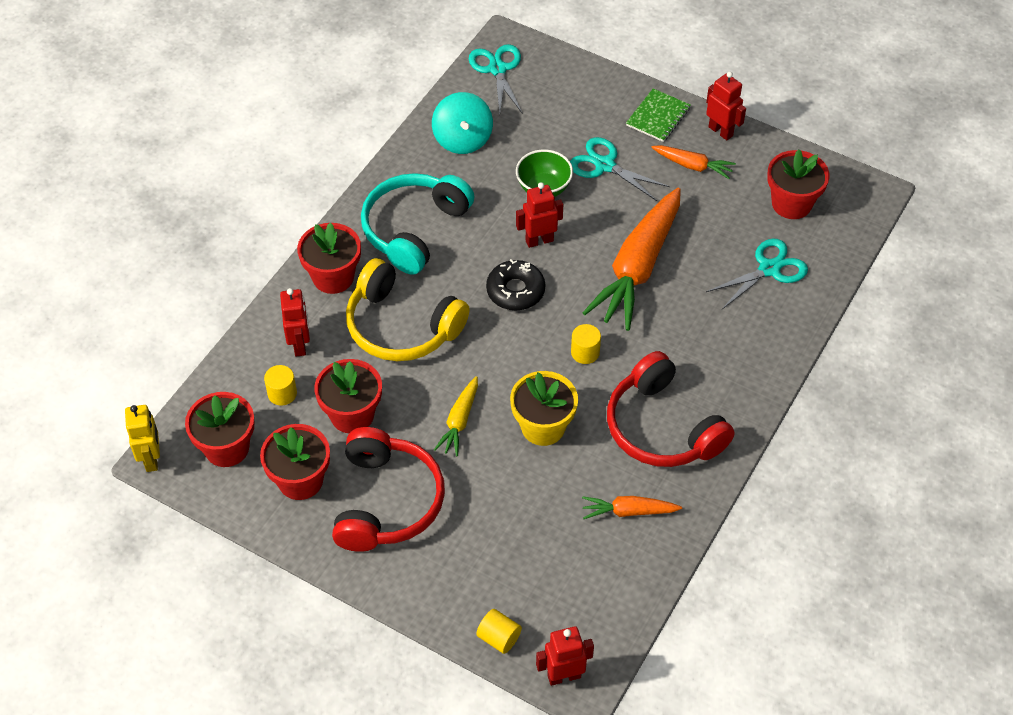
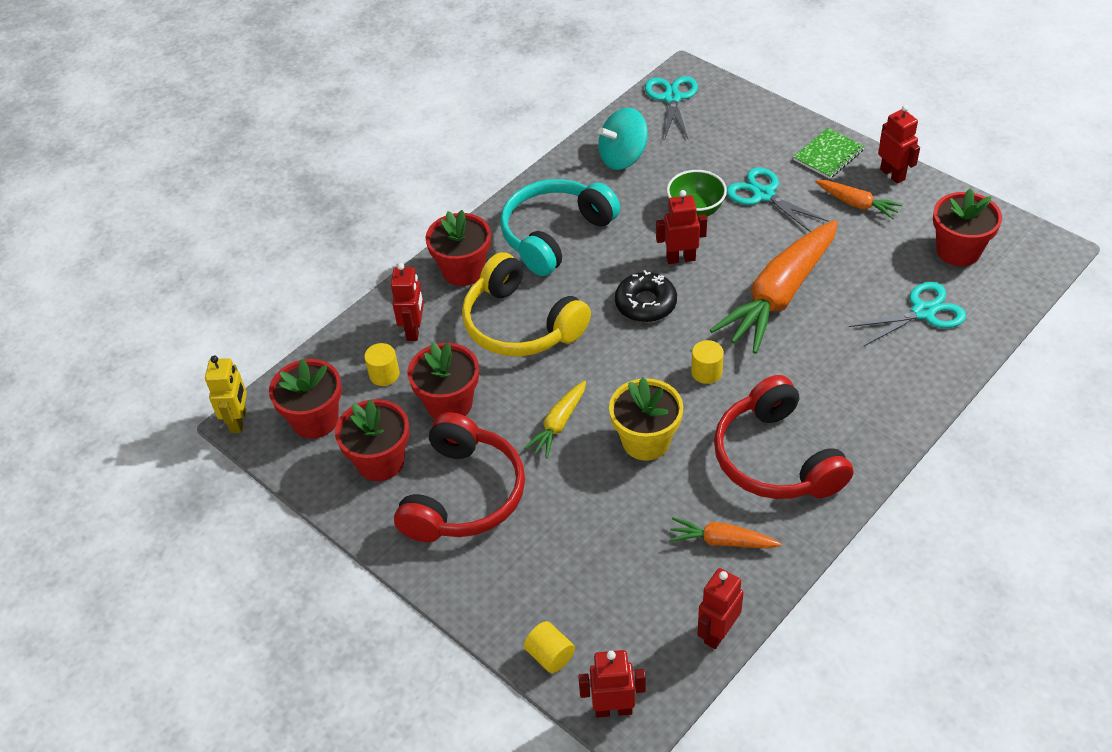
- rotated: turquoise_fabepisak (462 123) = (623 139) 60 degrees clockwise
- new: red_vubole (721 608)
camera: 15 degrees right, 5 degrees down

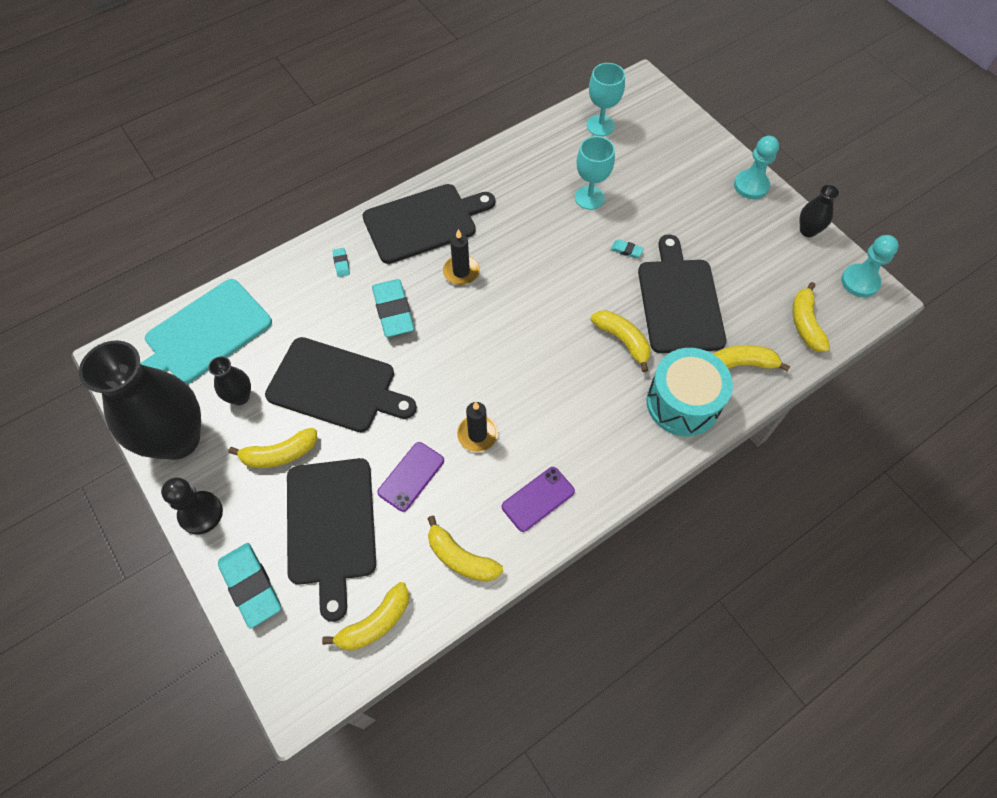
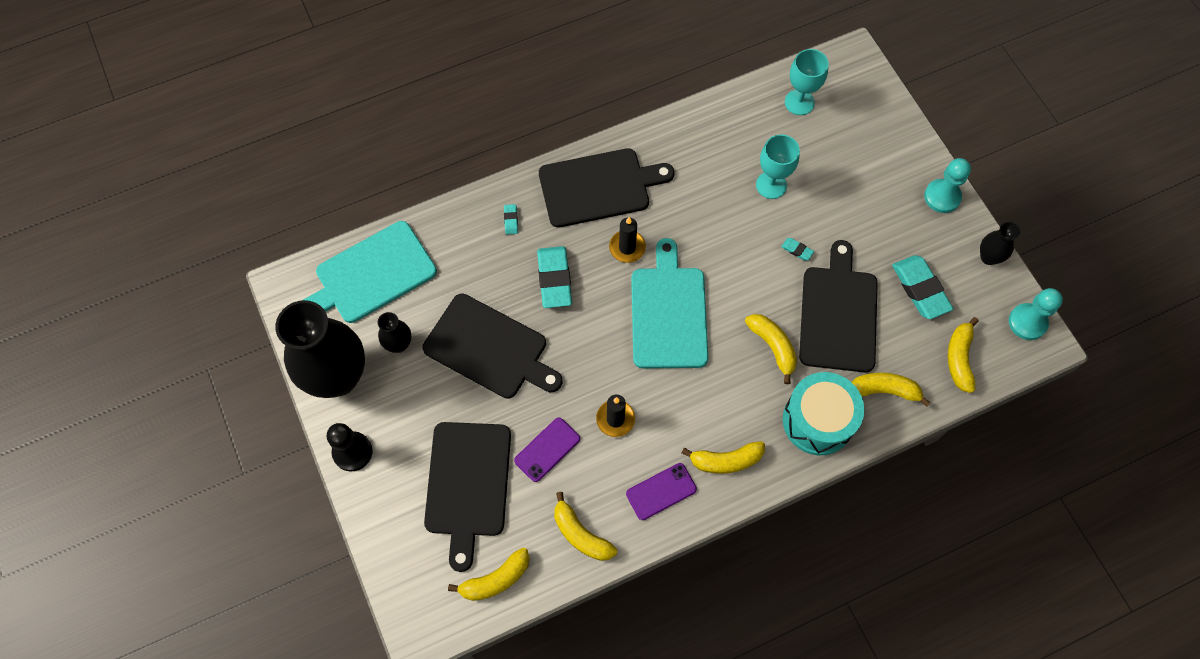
- shifted: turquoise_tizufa (249 586) to (922 287)
- shifted: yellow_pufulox (272 448) to (723 457)
- new: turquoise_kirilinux (669 303)
camera: 10 degrees right, 5 degrees up

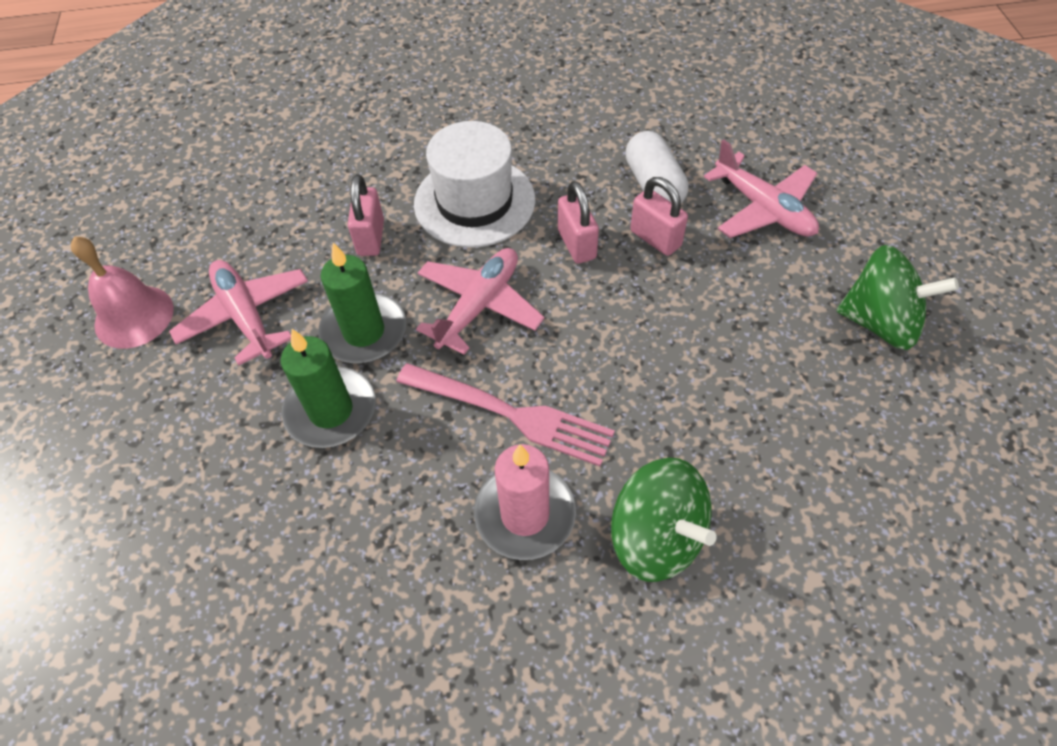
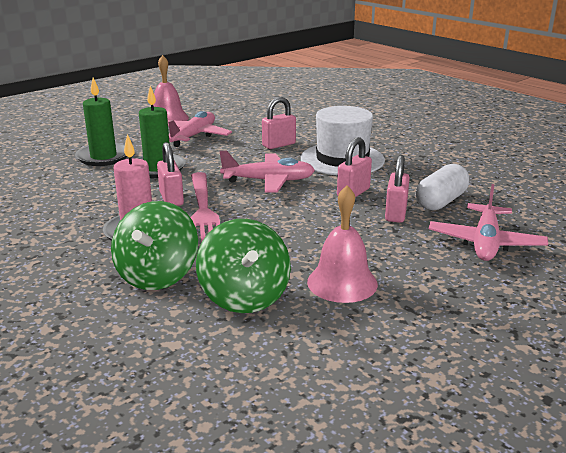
- shifted: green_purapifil (362 303) to (101 122)
- shifted: green_fabepisak (897 297) to (243 266)
- new: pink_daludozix (170 174)
- new: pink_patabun (342 244)
camera: 55 degrees right, 30 degrees down

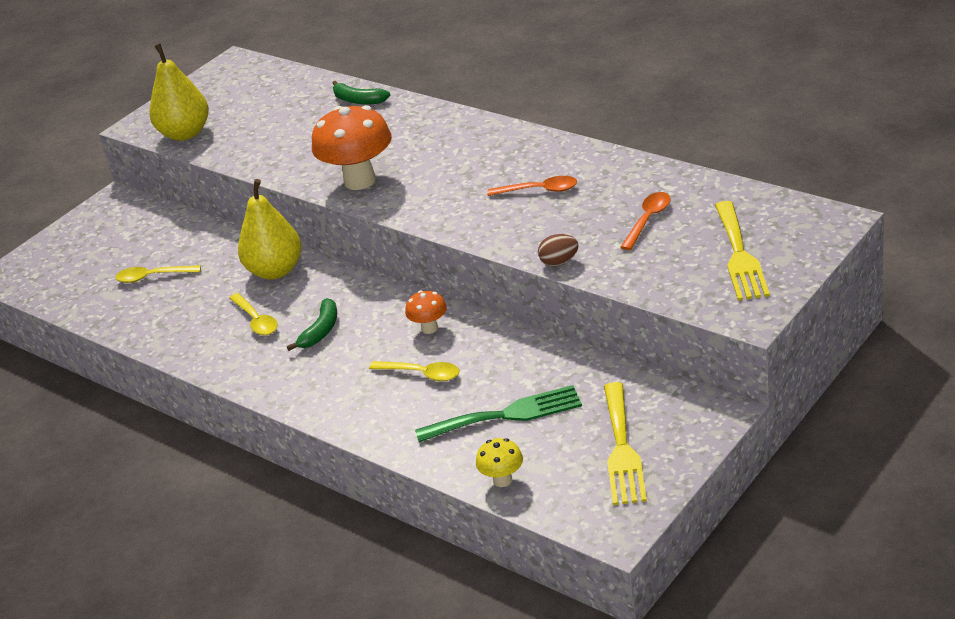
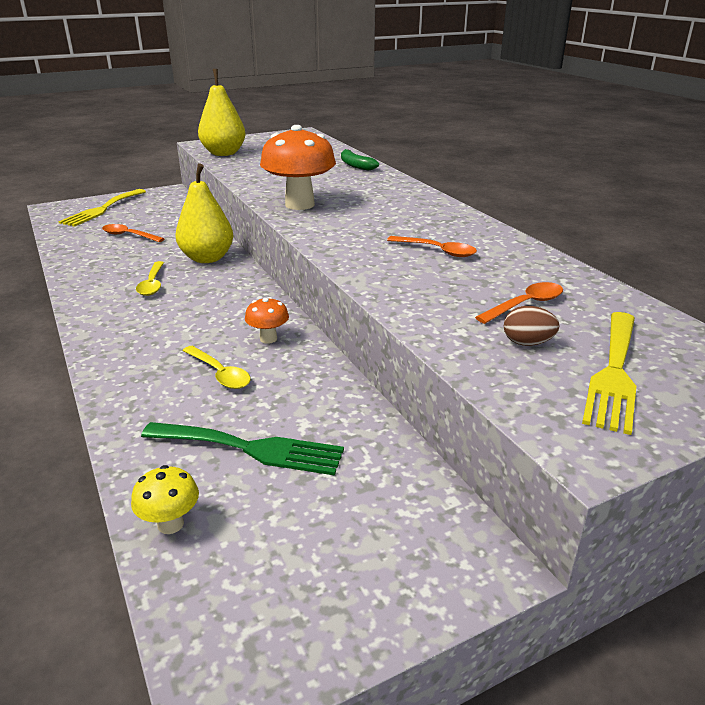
- repainted: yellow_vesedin (158 274) to orange_vesedin (133 233)
- gone: green_pufulox (312 324)
- shifted: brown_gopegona (558 250) to (531 326)
- shifted: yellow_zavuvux (625 443) to (102 208)
camera: 20 degrees right, 5 degrees down

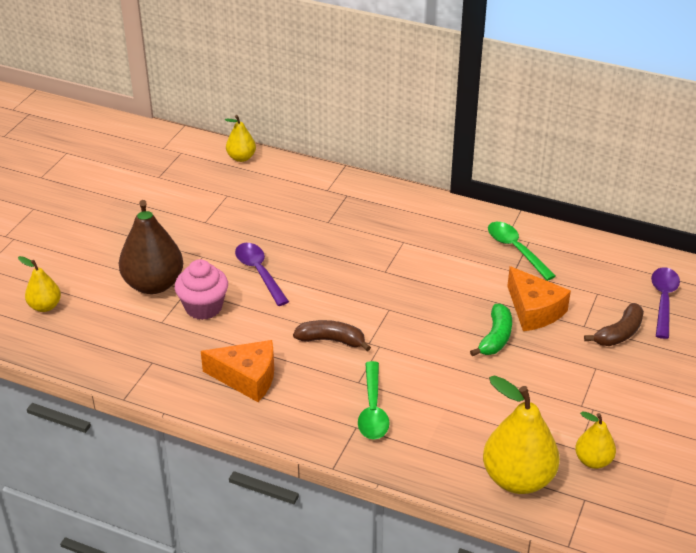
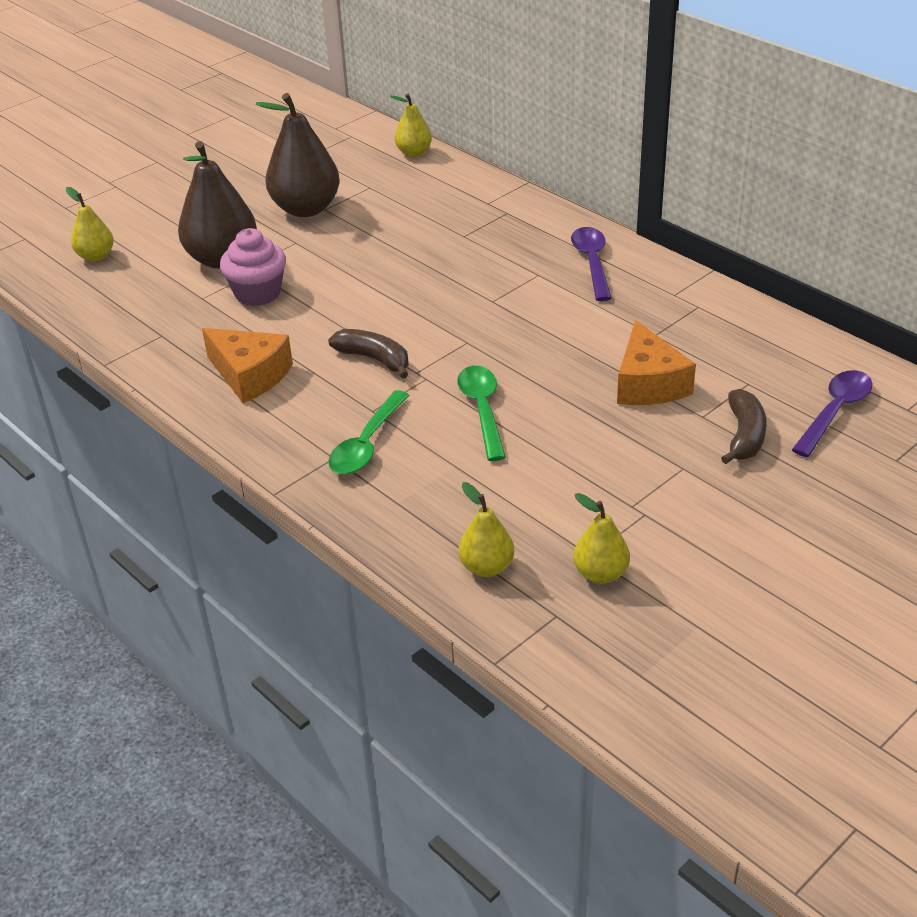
- shifted: purple_vesedin (262 274) to (591 264)
- gone: green_pufulox (491 330)
- scaled: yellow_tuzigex (521 434) = (486 529) x0.54
- shifted: green_vesedin (522 251) to (481 413)
- rotated: brown_pufulox (614 324) = (744 426) 60 degrees counterclockwise
- new: brown_tuzigex (298 155)
camera: 25 degrees right, 0 degrees up

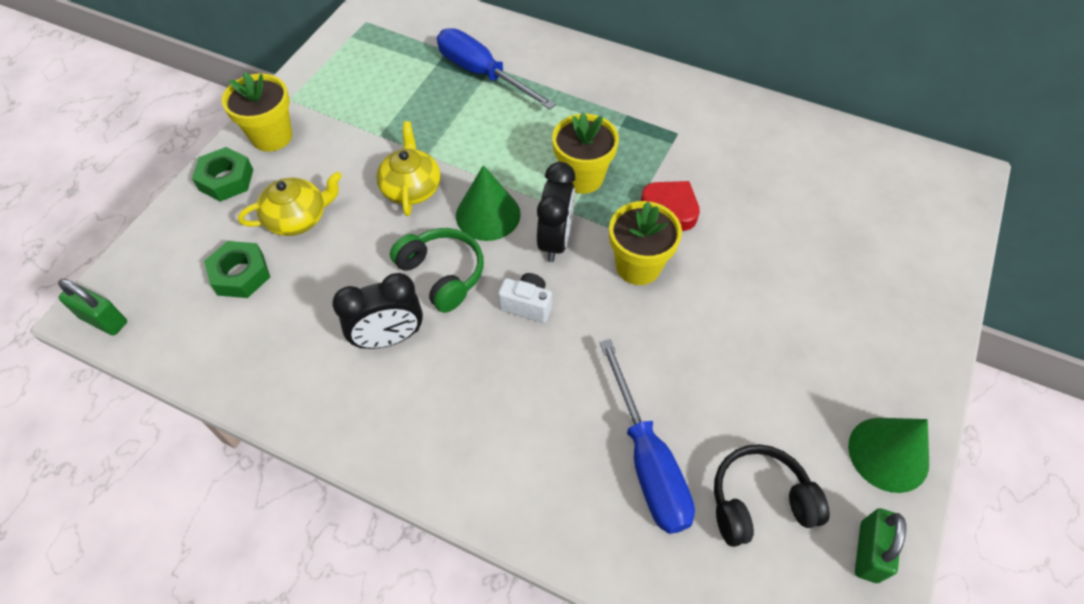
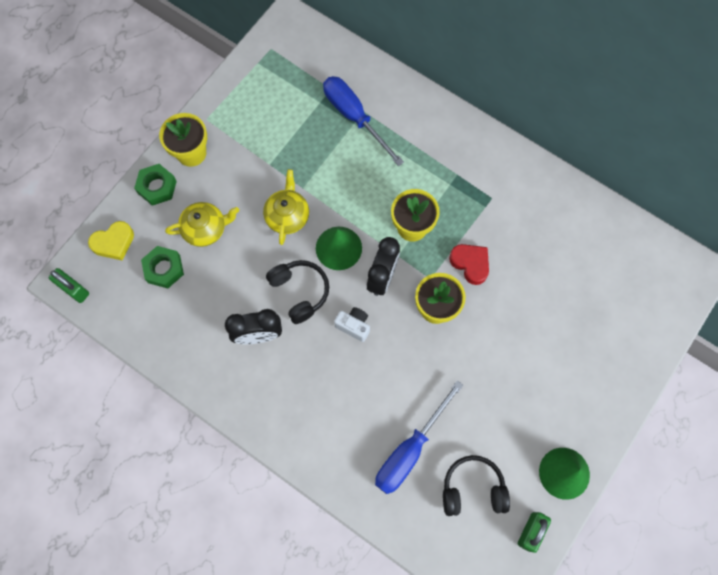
- repainted: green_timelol (437 270) to black_timelol (297 292)
- rotated: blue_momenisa (647 436) = (419 437) 45 degrees clockwise
- new: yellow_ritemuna (111 241)
camera: 10 degrees right, 15 degrees up

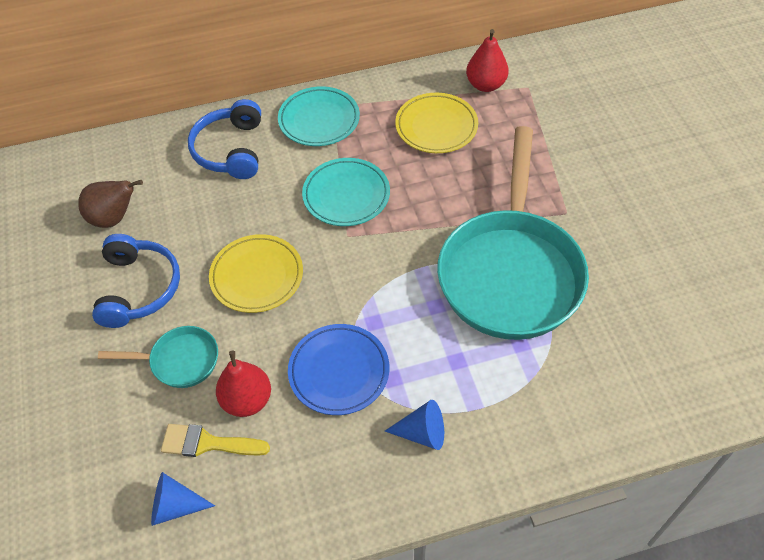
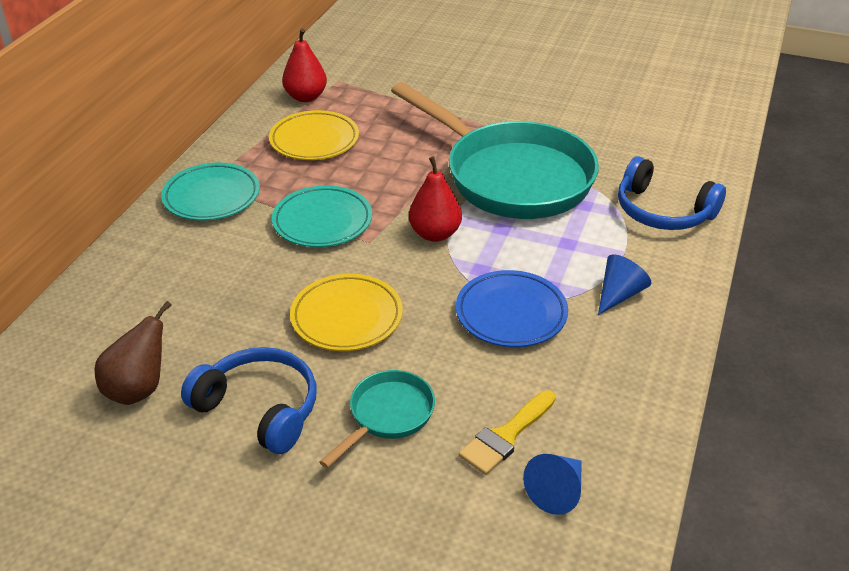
- shifted: blue_timelol (224 139) to (672 193)
- shifted: red_tuzigex (243 383) to (435 199)
camera: 55 degrees left, 15 degrees down

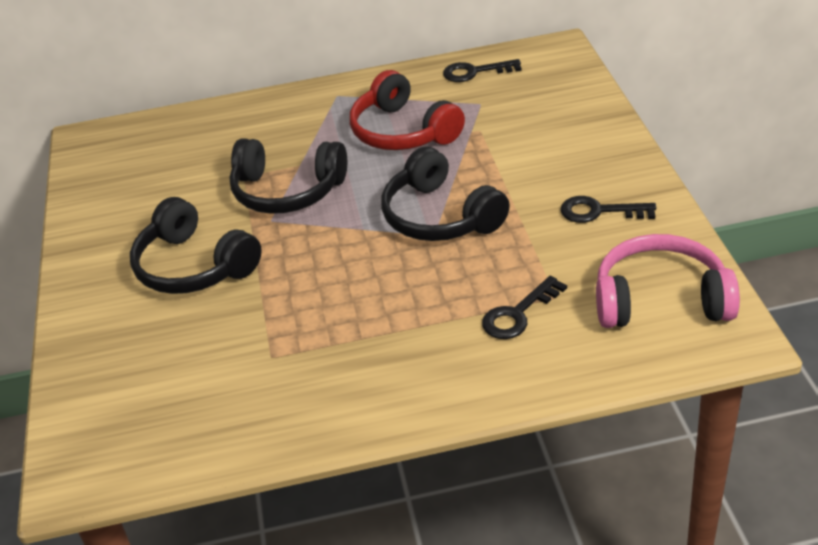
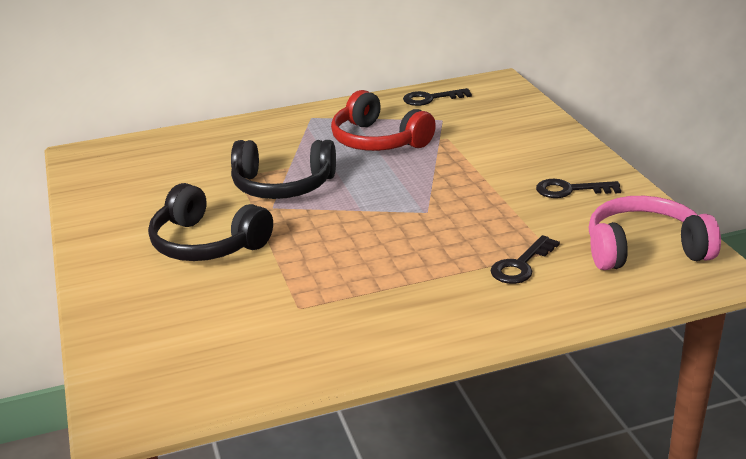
- gone: black_timelol (445 194)
camera: 10 degrees left, 10 degrees down

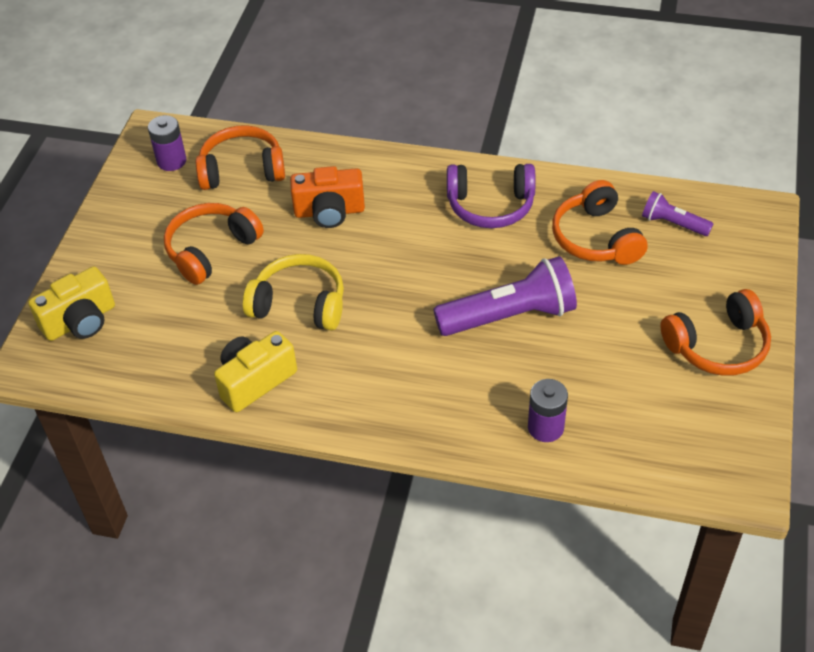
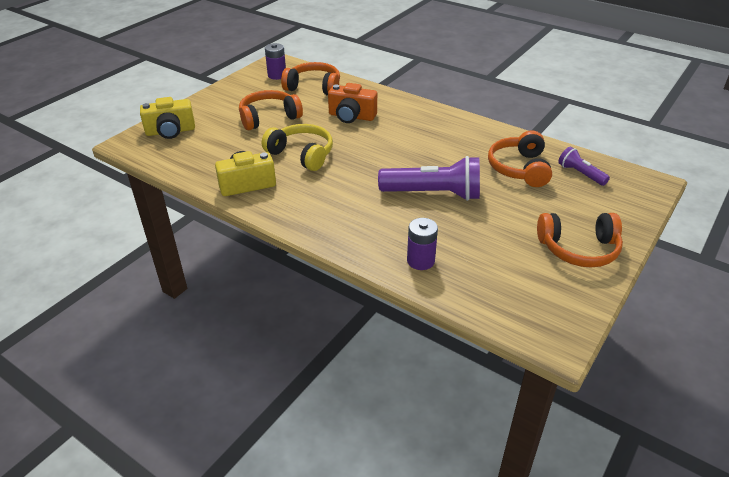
- gone: purple_timelol (491 196)
camera: 20 degrees right, 10 degrees down

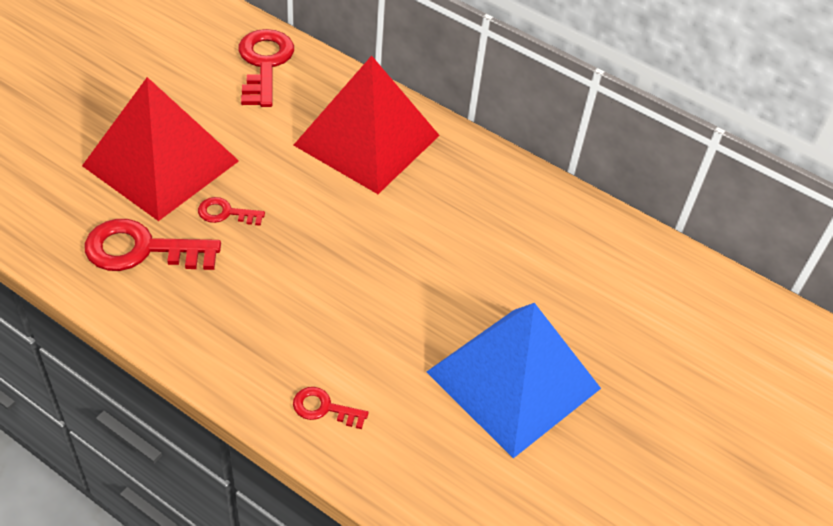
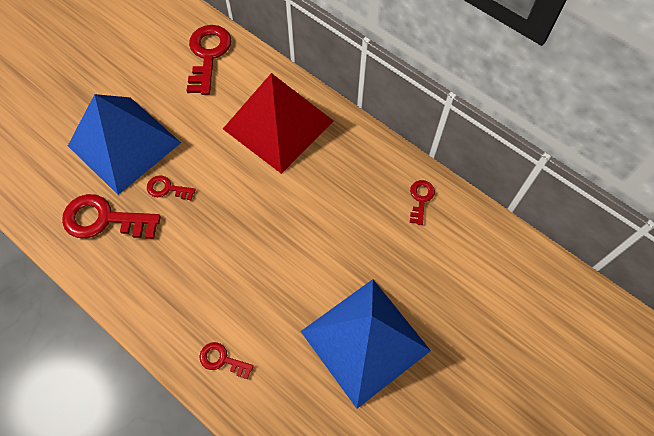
- repainted: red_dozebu (160 149) to blue_dozebu (124 144)
- new: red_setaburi (422 202)
camera: 10 degrees right, 15 degrees up

